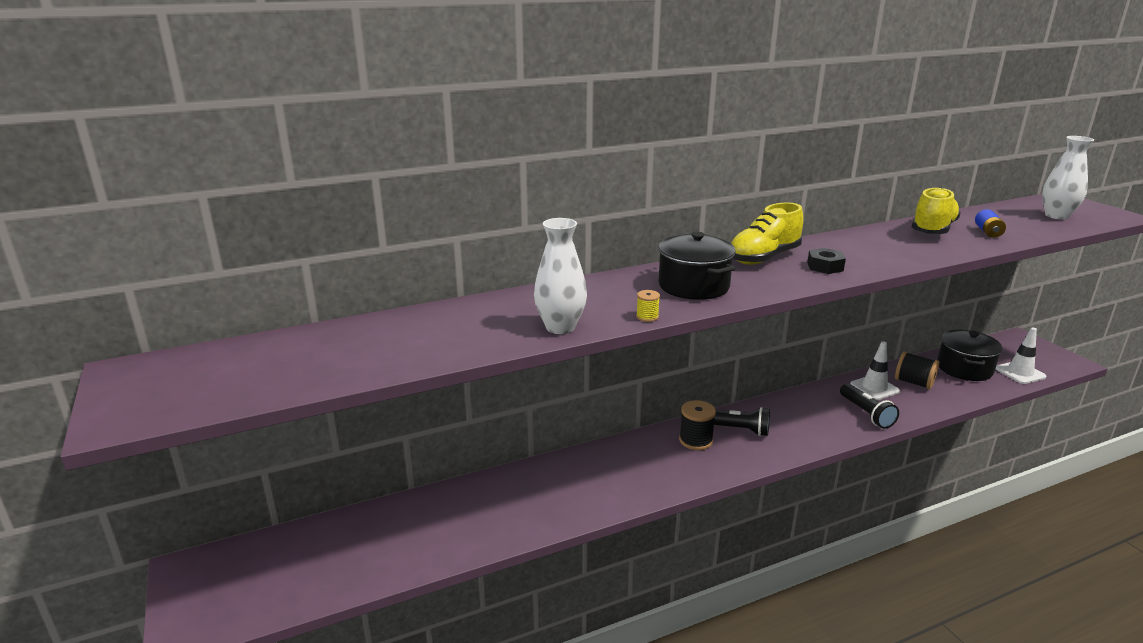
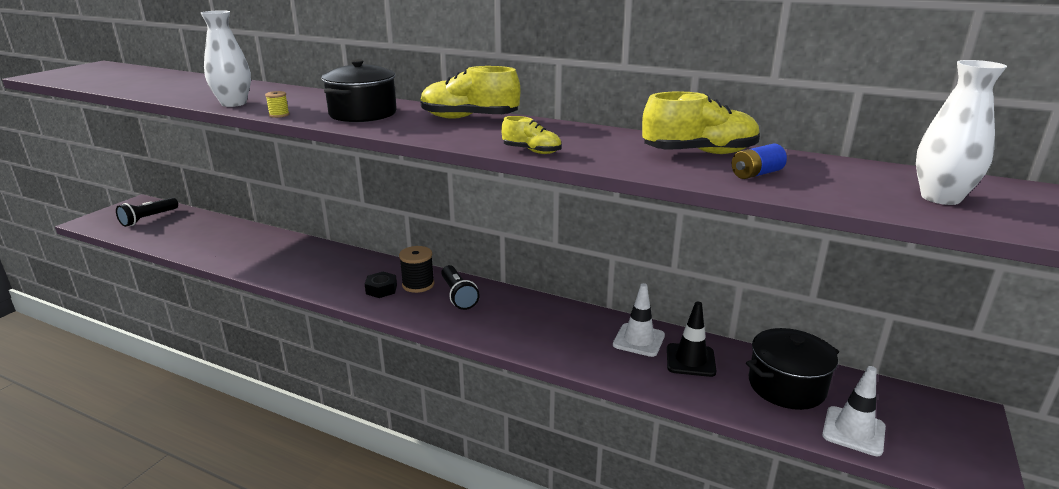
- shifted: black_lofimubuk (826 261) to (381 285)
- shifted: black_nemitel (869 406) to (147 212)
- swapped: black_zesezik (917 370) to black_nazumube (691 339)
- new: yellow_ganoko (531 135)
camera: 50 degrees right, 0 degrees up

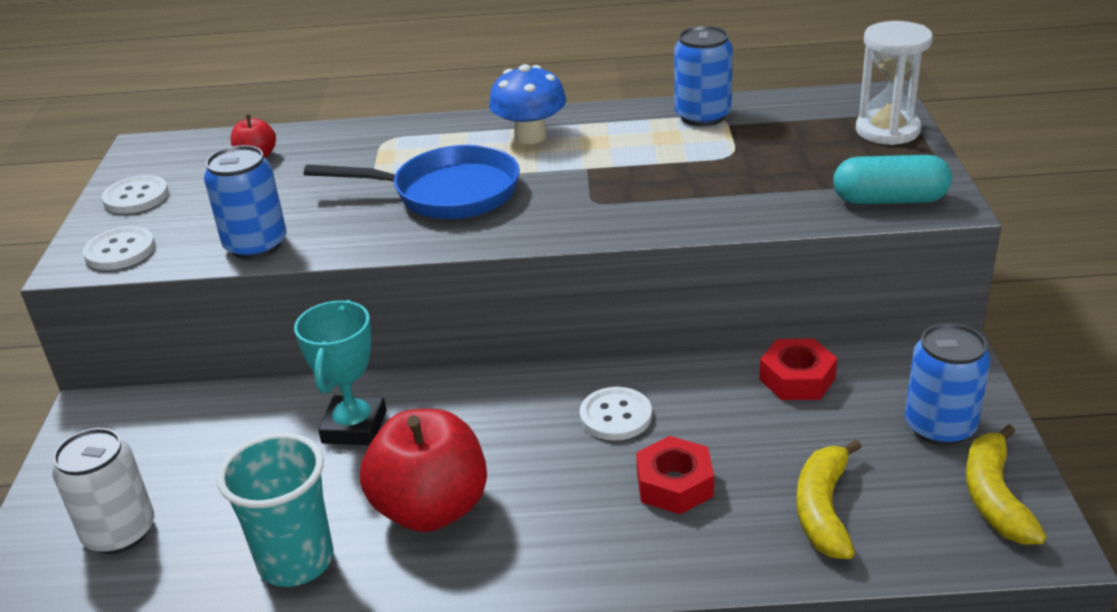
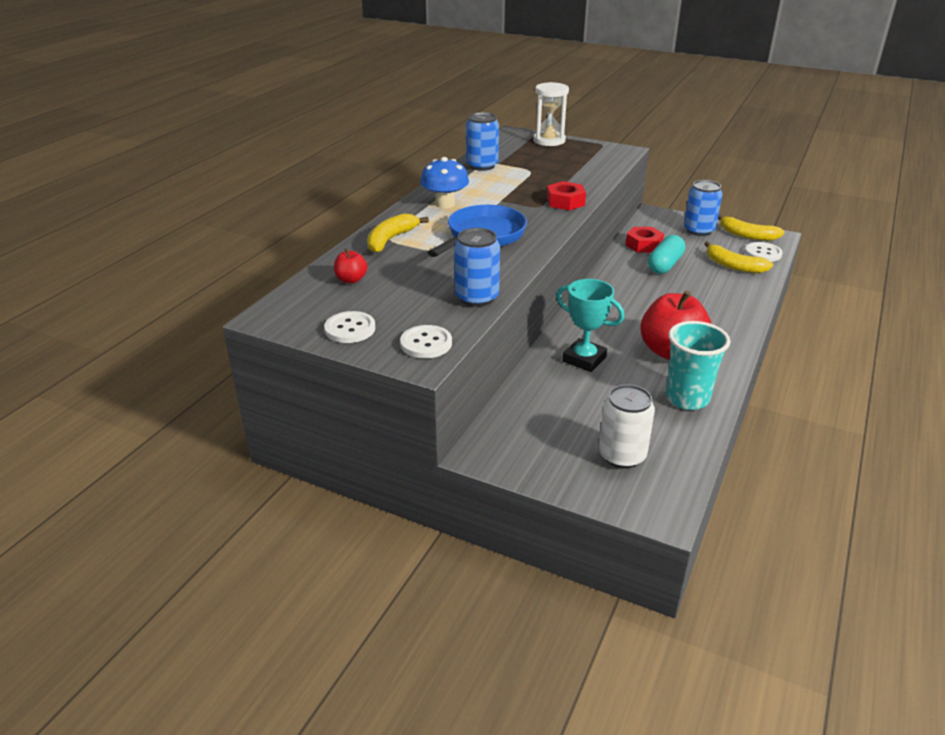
- shifted: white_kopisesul (616 414) to (764 252)
- shifted: red_lofimubuk (675 475) to (566 196)
- shifted: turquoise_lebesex (892 179) to (667 254)
- new: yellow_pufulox (398 233)
camera: 65 degrees left, 0 degrees up

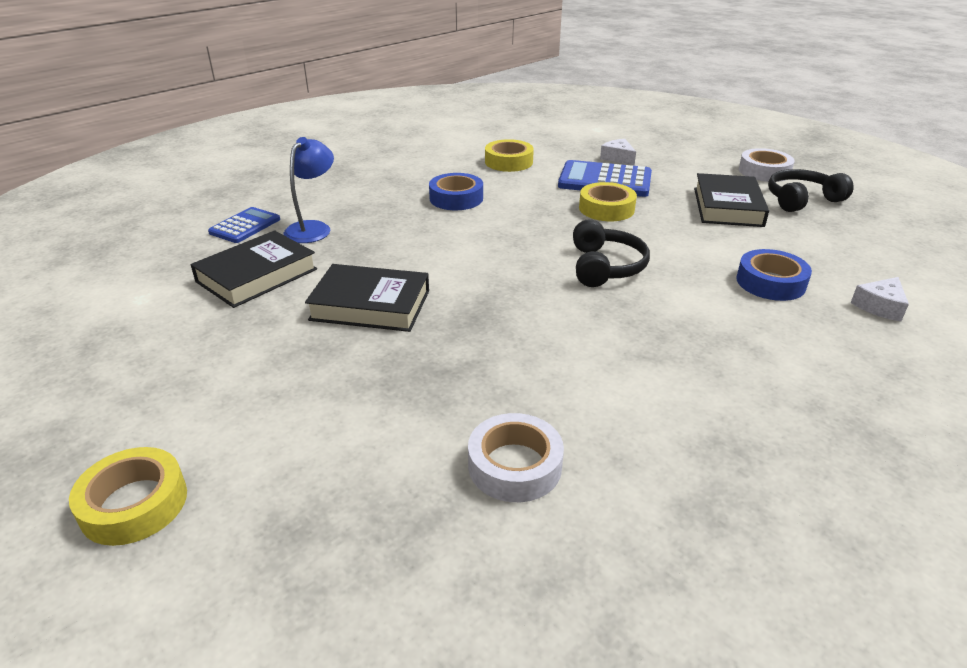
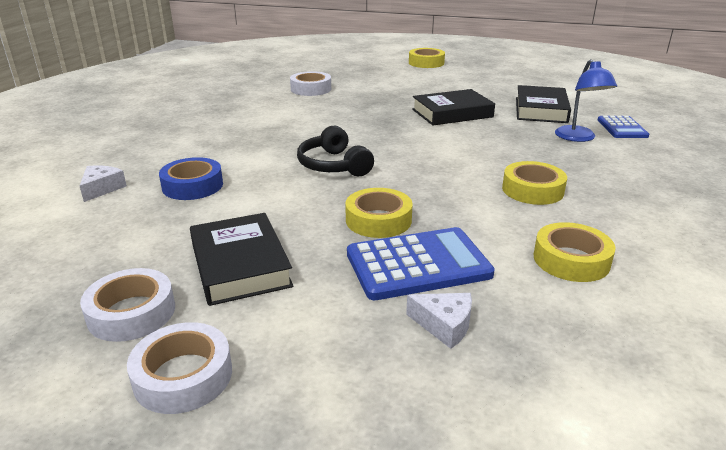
- repainted: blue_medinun (456 191) to yellow_medinun (534 183)
- swapped: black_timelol (811 190) to white_medinun (127 305)
camera: 150 degrees right, 5 degrees down

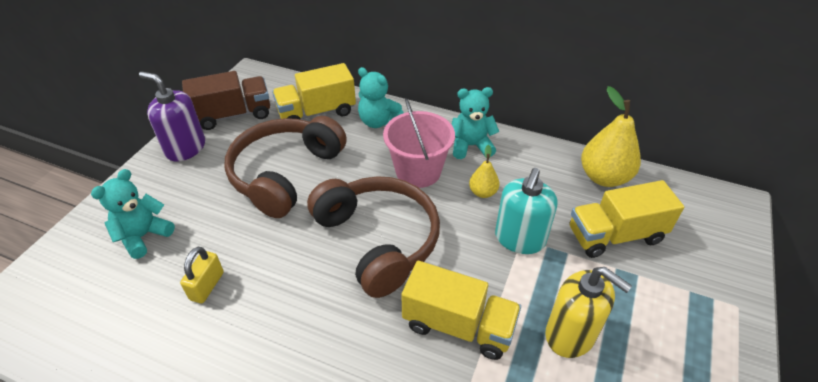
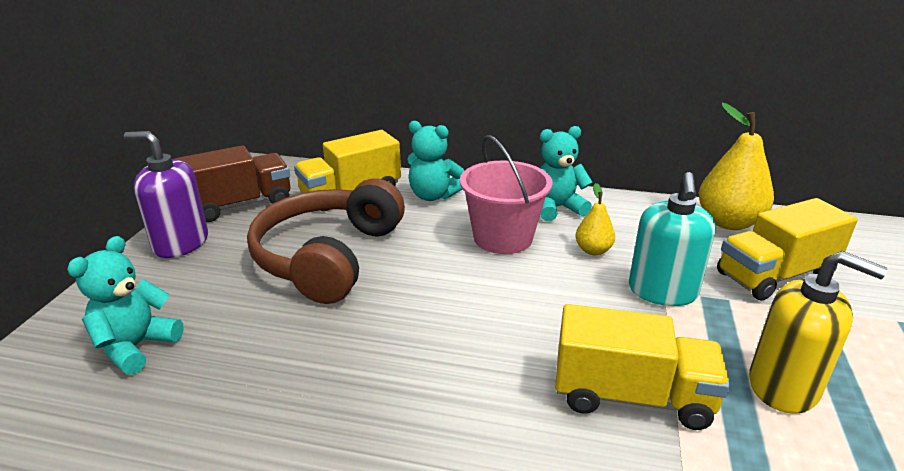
- gone: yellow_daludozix (202 275)
- gone: brown_timelol (373 237)
camera: 10 degrees left, 15 degrees down

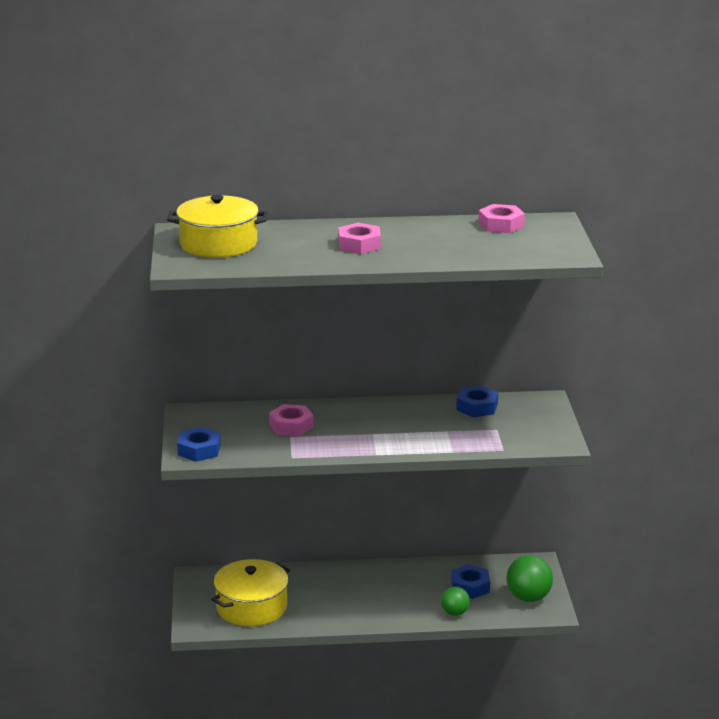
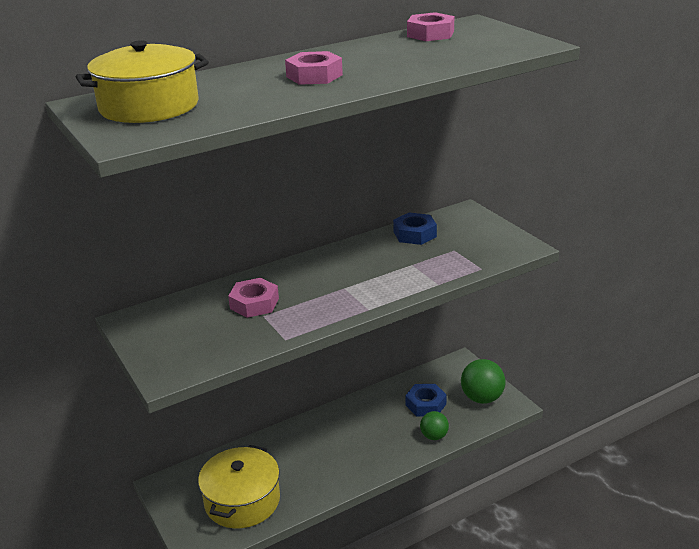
- gone: blue_lofimubuk (199 444)
camera: 25 degrees left, 5 degrees up

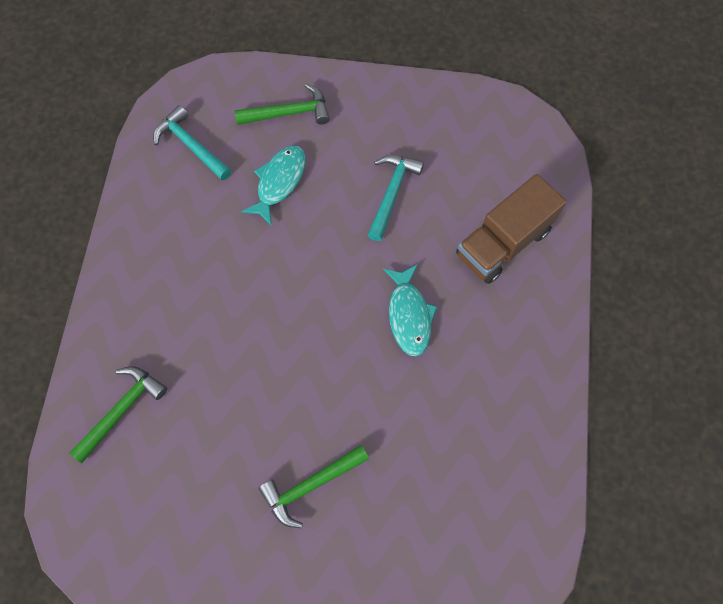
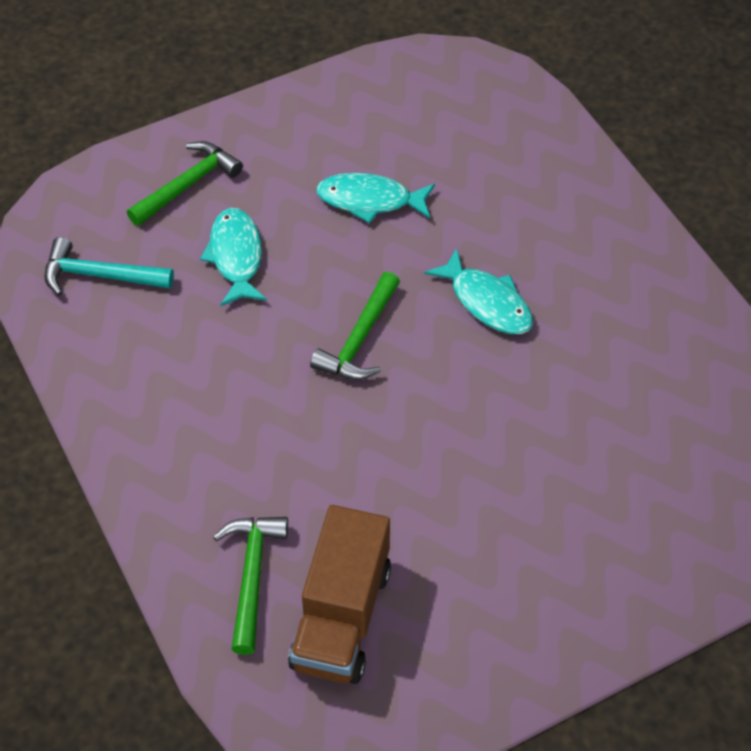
- shifted: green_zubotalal (313 486) to (355 326)
- swapped: turquoise_zubotalal (396 198) to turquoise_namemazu (375 198)
- shifted: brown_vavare (511 229) to (339 594)
camera: 35 degrees left, 15 degrees down

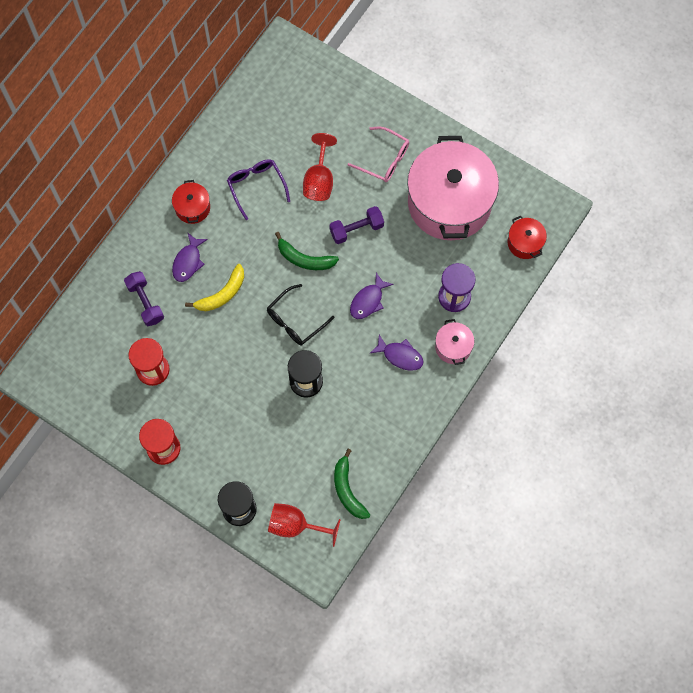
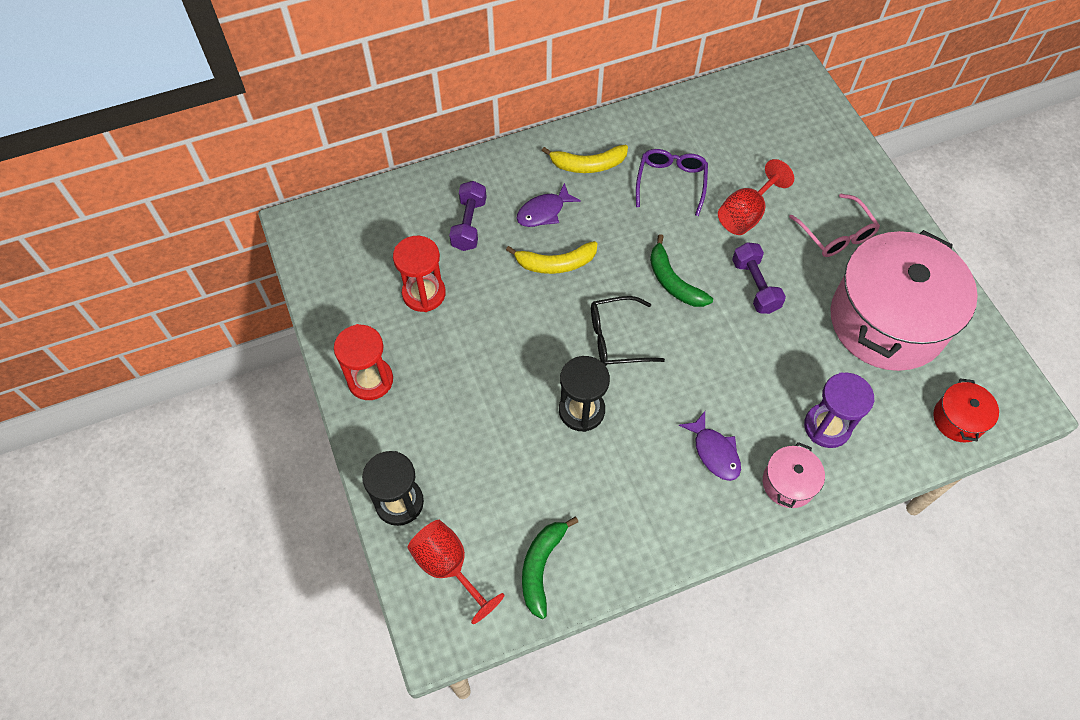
- swapped: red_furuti (191 202) to yellow_pufulox (584 159)
- rotated: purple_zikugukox (356 225) = (759 278) 60 degrees clockwise
- gone: purple_namemazu (372 295)
camera: 35 degrees right, 10 degrees down

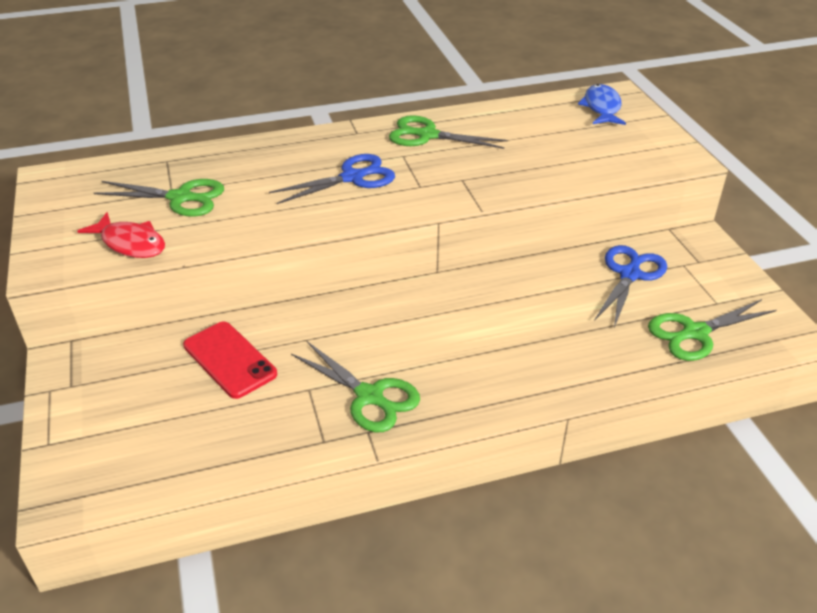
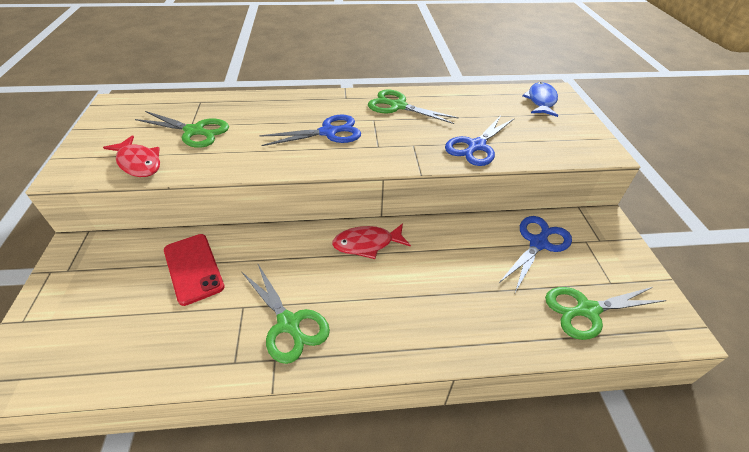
- new: red_namemazu (371 241)
- new: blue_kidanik (480 140)
camera: 10 degrees right, 5 degrees up

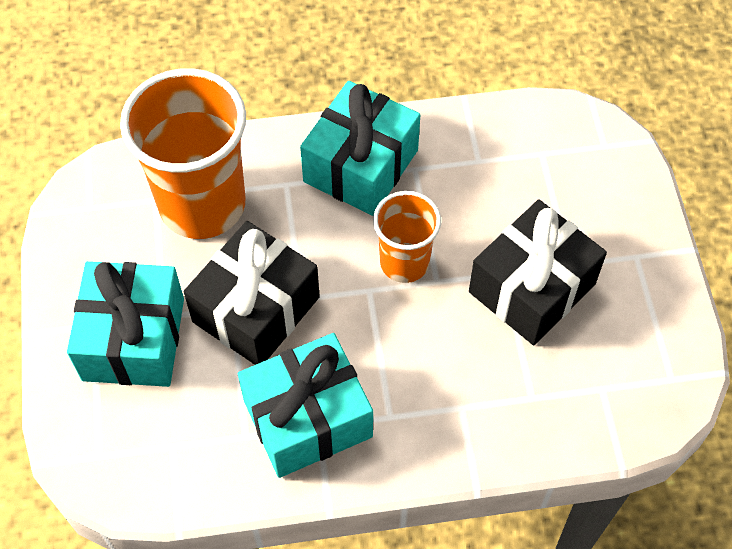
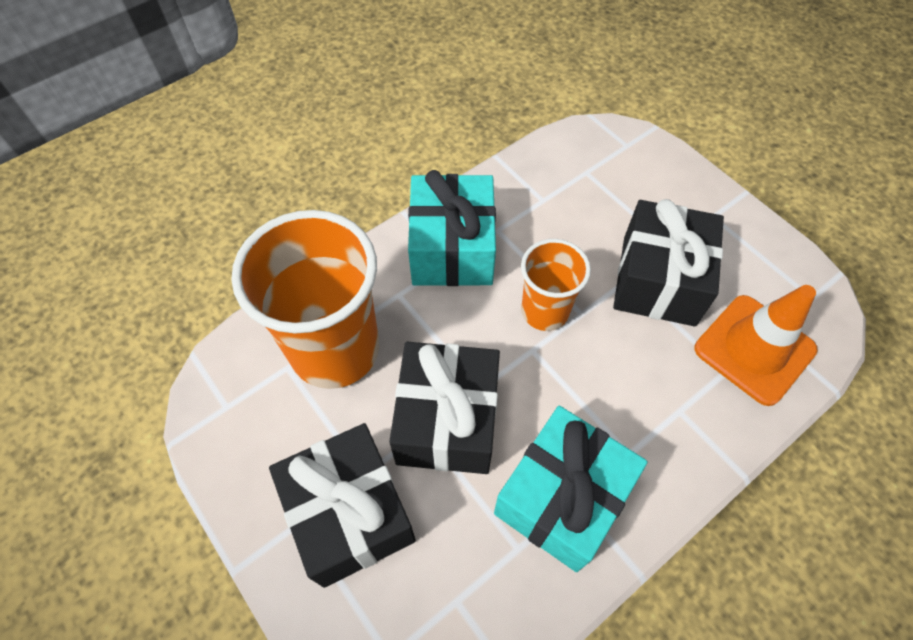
- repainted: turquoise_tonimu (125 324) to black_tonimu (342 505)
- new: orange_nazumube (756 345)
camera: 30 degrees left, 0 degrees up

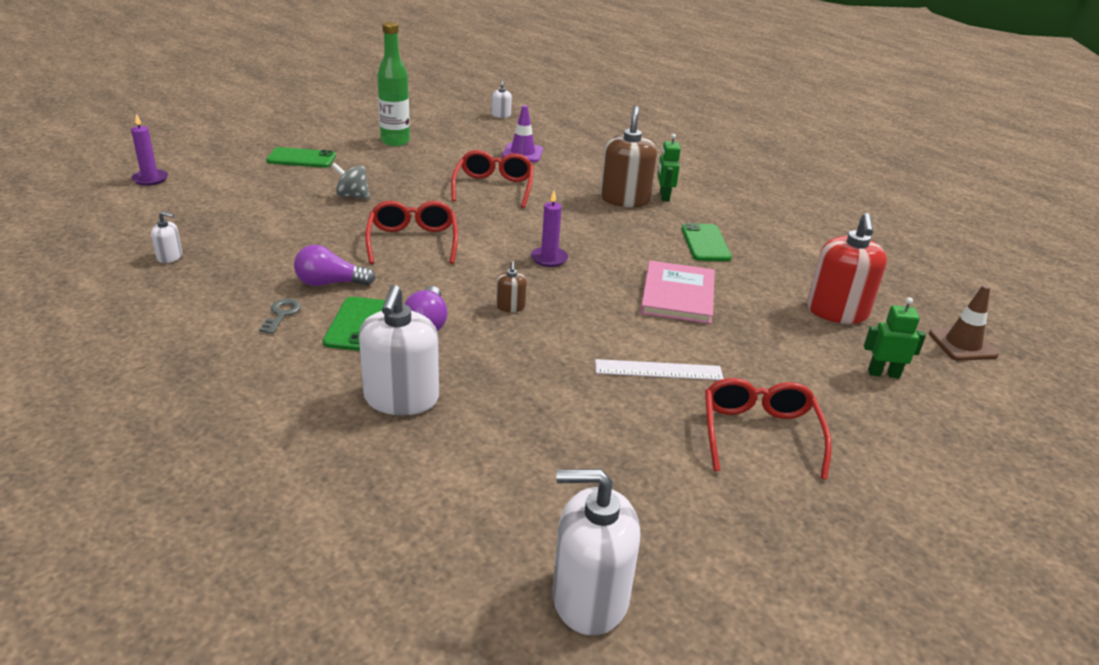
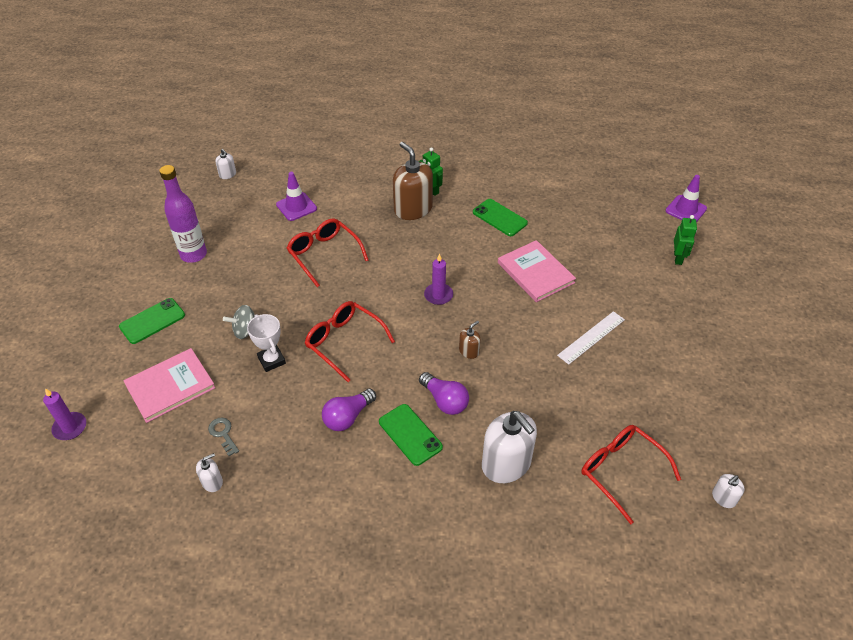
- shifted: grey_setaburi (280 316) to (223 437)
- repainted: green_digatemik (393 84) to purple_digatemik (183 214)
- rotated: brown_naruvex (511 286) = (470 340) 90 degrees counterclockwise
- scaled: white_naruvex (596 552) = (728 491) x0.46
- shifted: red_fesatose (768 429) to (631 475)
- gone: red_naruvex (847 268)
- rotated: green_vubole (895 337) = (685 240) 135 degrees clockwise
- repainted: brown_nazumube (964 323) to purple_nazumube (686 199)
- new: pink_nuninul (169 385)
- new: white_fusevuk (266 343)
camera: 40 degrees left, 15 degrees up

